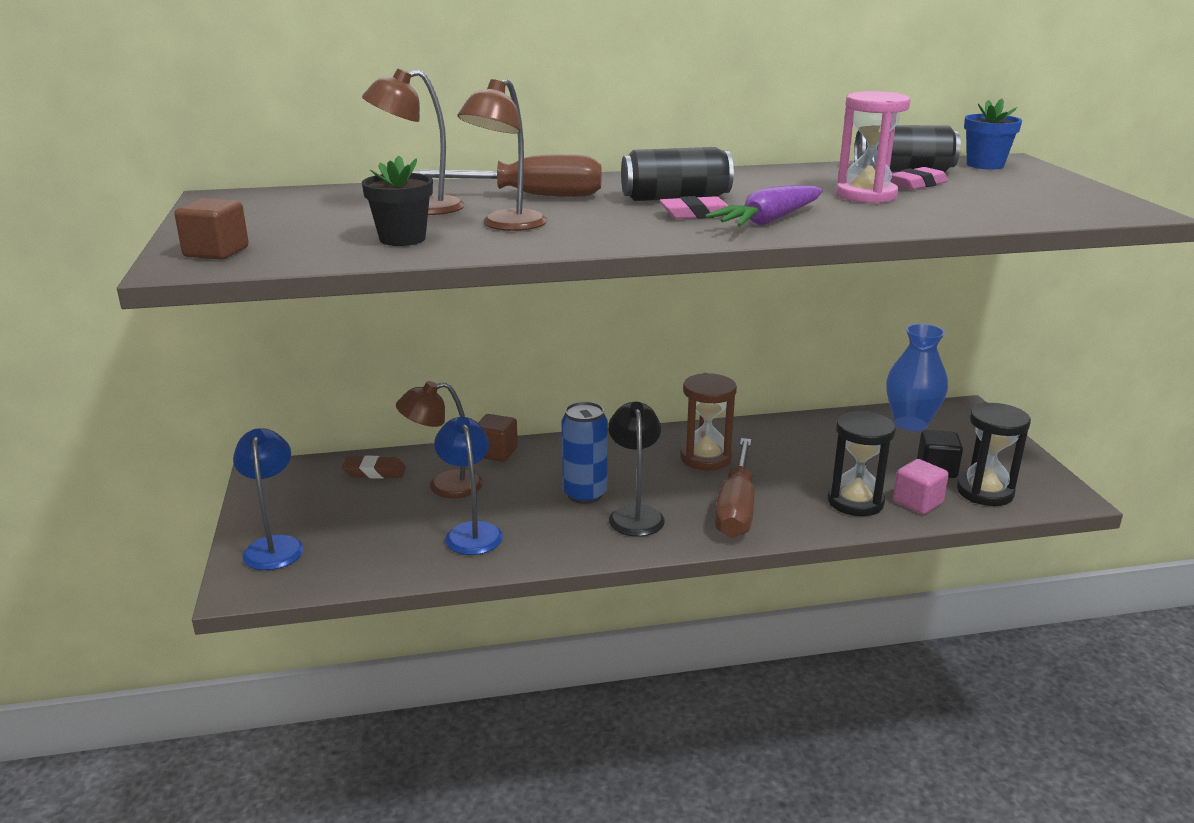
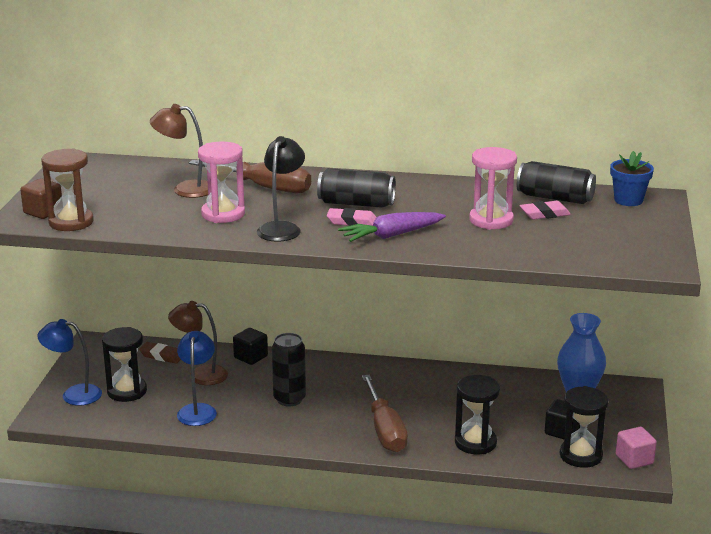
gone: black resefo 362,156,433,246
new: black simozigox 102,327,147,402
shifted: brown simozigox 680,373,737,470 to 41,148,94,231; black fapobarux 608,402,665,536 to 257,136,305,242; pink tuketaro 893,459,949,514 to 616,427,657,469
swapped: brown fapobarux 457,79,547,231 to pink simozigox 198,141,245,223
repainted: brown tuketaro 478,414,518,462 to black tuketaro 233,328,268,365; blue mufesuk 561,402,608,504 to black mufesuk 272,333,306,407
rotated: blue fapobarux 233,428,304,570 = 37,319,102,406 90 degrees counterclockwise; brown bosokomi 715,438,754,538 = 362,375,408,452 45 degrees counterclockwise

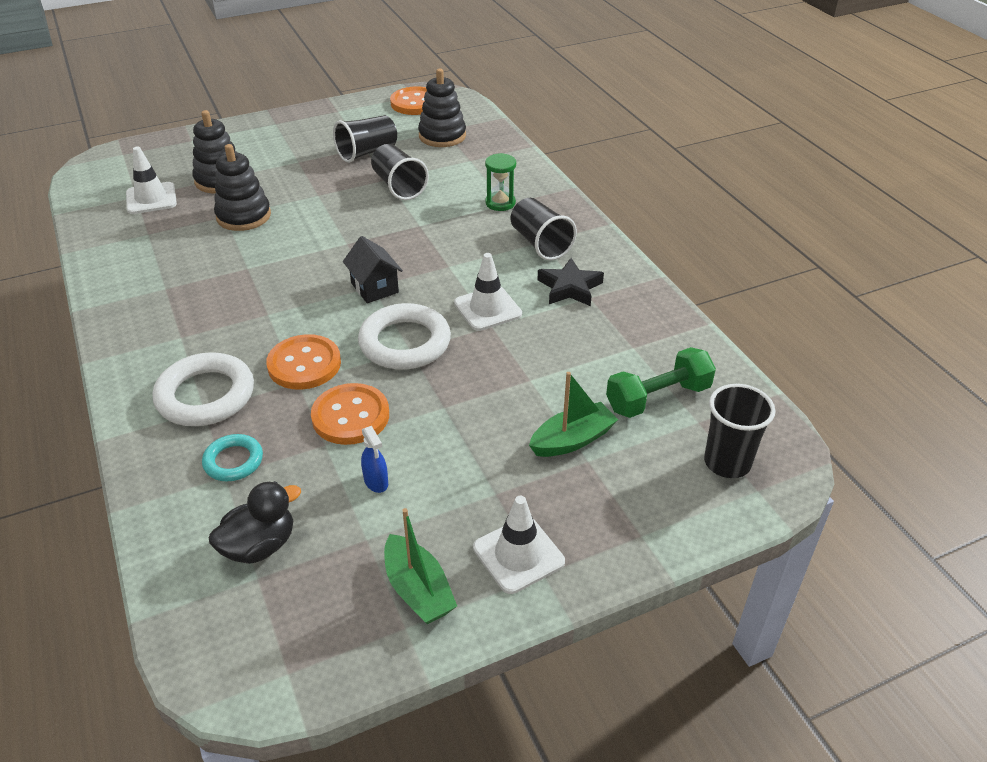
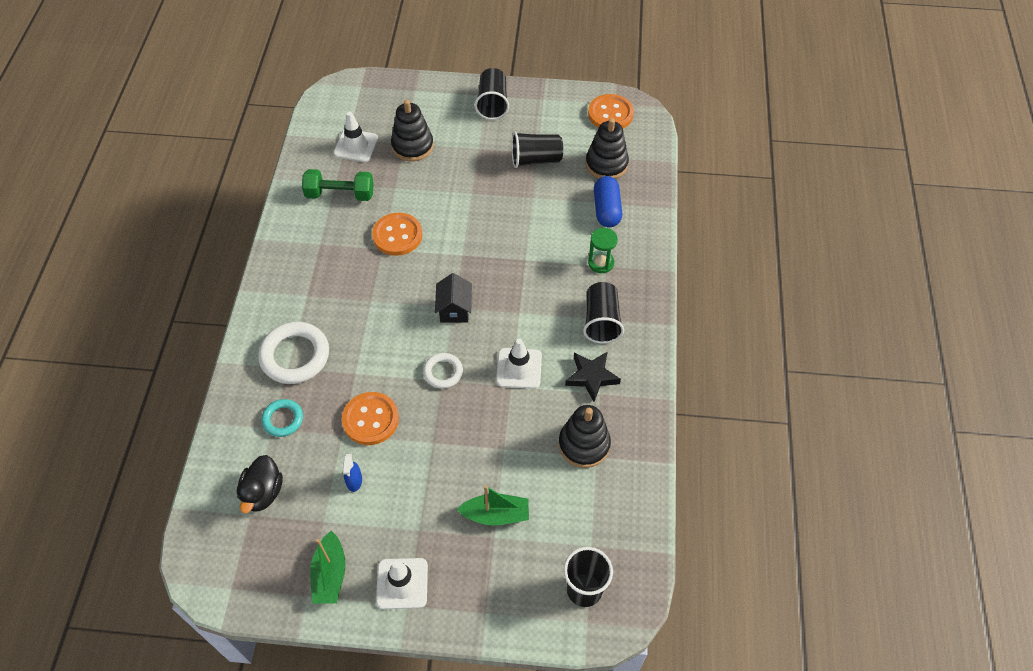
new: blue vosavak 594,176,622,228
shifted: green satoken 606,347,716,418 to 302,169,374,201; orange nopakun 266,334,341,390 to 372,213,422,256; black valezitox 371,144,429,200 to 475,68,509,120; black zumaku 214,144,271,231 to 559,405,611,468
rotated: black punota 209,481,301,564 = 237,455,283,513 105 degrees clockwise
scaled: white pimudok 358,303,451,370 = 423,353,463,389 x0.56

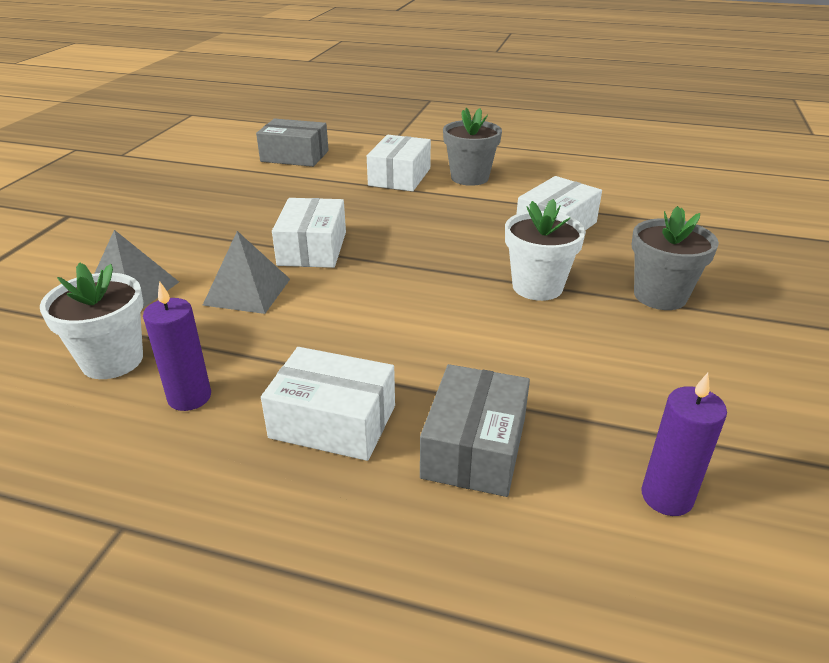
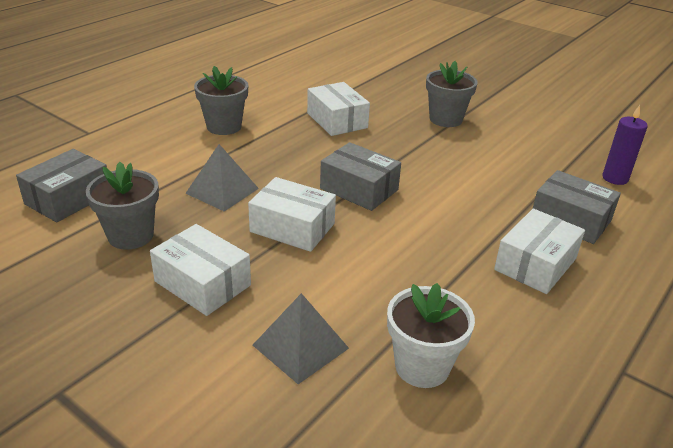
gone: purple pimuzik 143,281,211,411; white resefo 505,199,586,301
new: grey resefo 86,162,159,250; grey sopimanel 320,142,401,211
shifted: white sopimanel 367,135,431,191 to 150,224,251,316; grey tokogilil 203,231,290,314 to 185,144,259,211

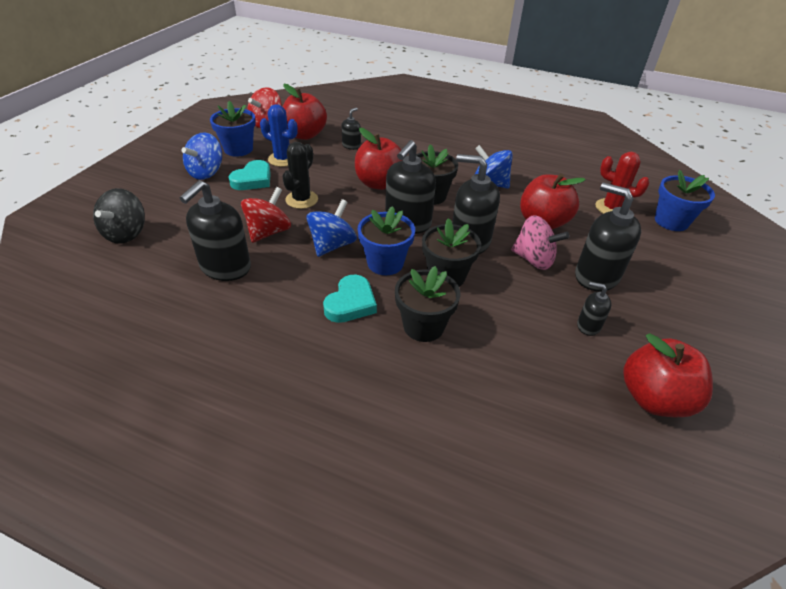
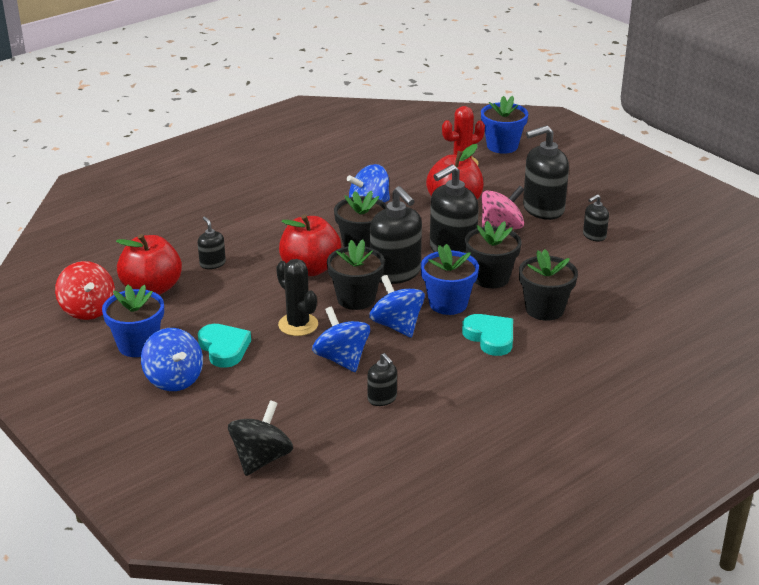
gone: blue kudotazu 260,104,297,167; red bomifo 623,333,713,417
new: black resefo 327,239,385,310
repainted: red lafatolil 241,187,291,243 to blue lafatolil 312,307,370,372
rotated: black lafatolil 93,188,145,244 = 228,400,293,476 105 degrees counterclockwise
scaled: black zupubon 180,180,251,281 = 367,353,397,406 x0.50

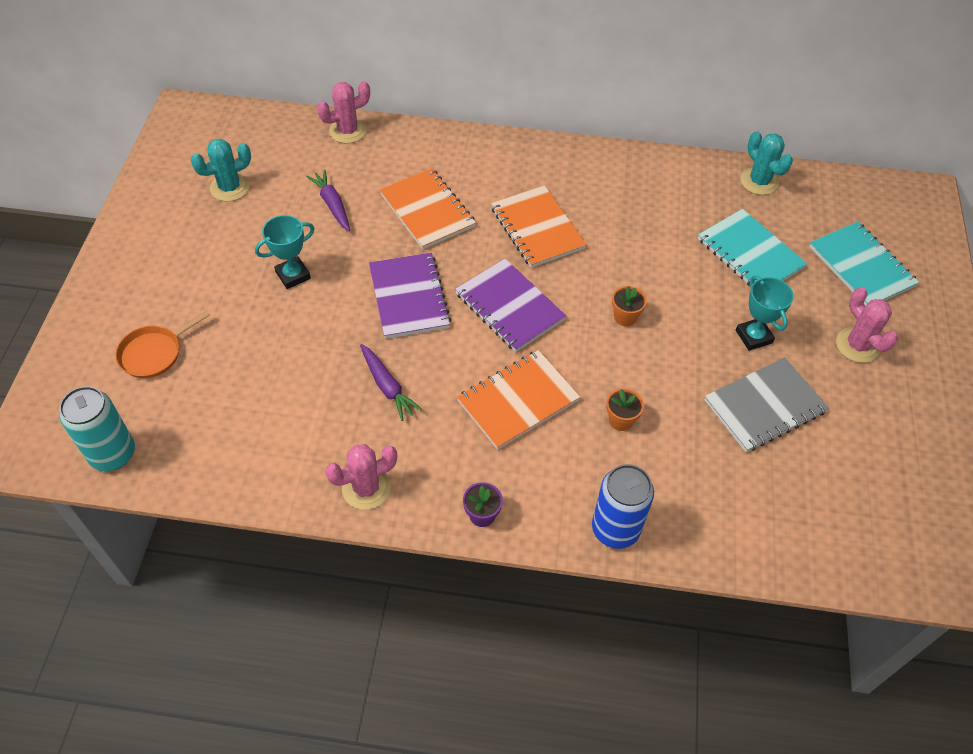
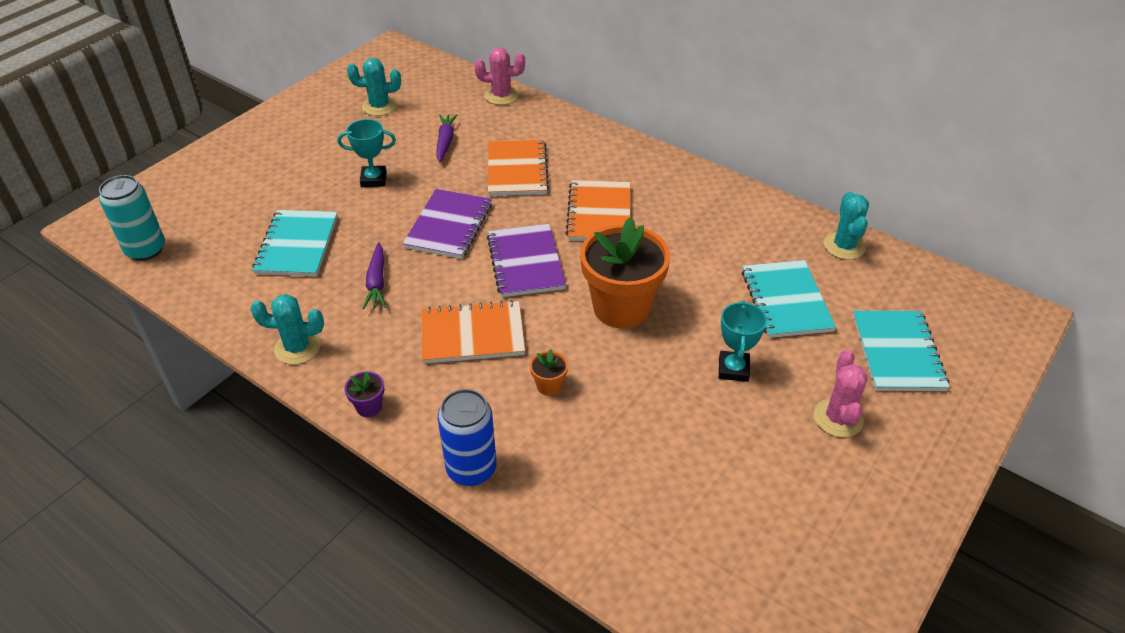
gone: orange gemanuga 115,310,210,378; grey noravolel 704,357,829,452
new: turquoise noravolel 252,210,337,276
repainted: pink kudotazu 325,444,397,510 to turquoise kudotazu 250,294,324,365
scaled: orange resefo 612,286,647,327 = 580,217,670,328 x2.47

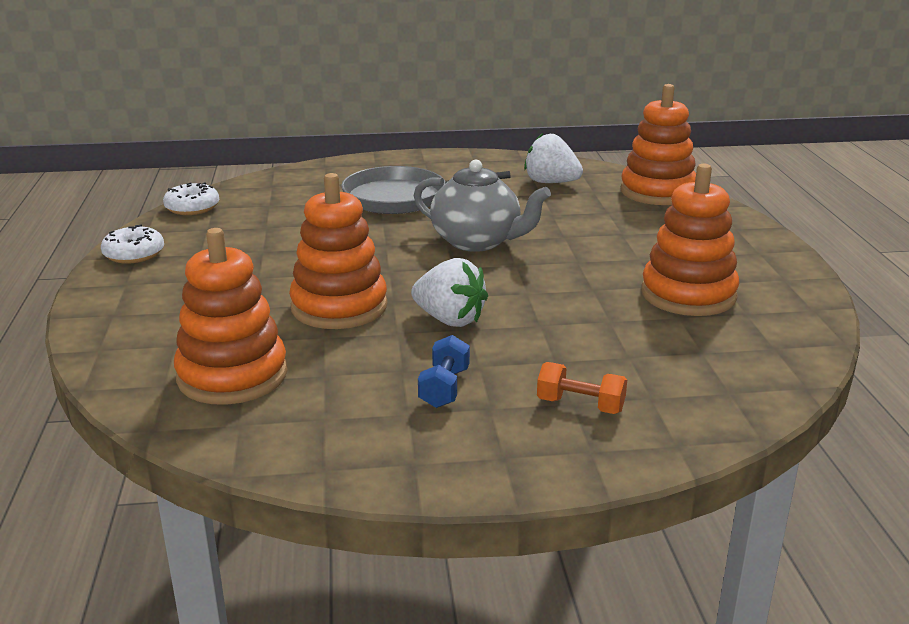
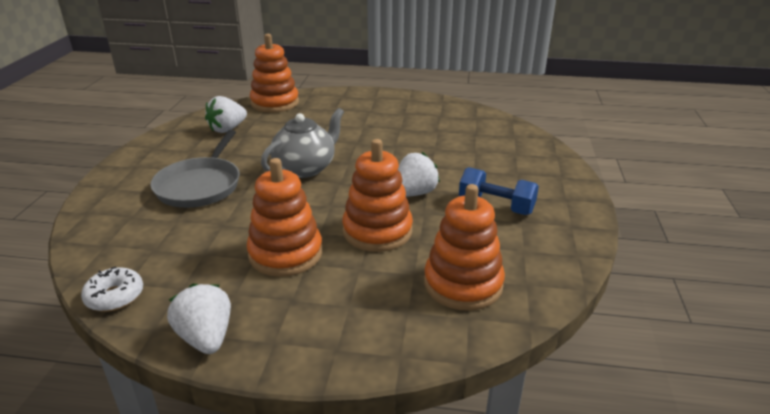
gone: orange satoken 537,362,627,414
shifted: orange zumaku 641,164,739,316 to 247,158,322,277
swapped: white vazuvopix 101,224,164,264 to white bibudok 167,284,231,354
scaled: blue satoken 418,335,470,408 = 459,167,539,215 x1.51

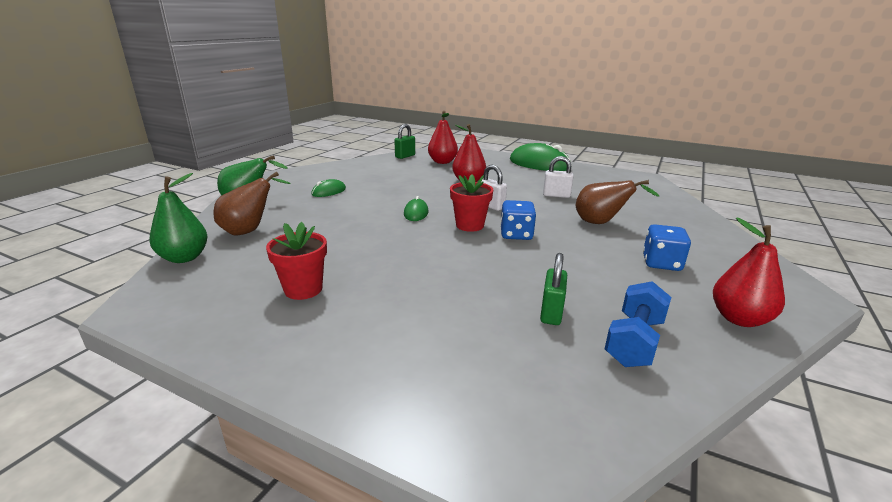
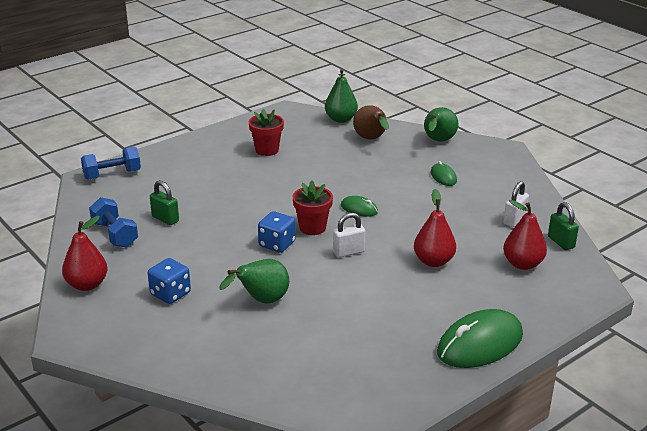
new: blue satoken 81,147,141,180
shifted: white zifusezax 543,156,573,198 to 503,181,529,227
repainted: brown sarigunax 576,180,659,224 to green sarigunax 219,259,289,304

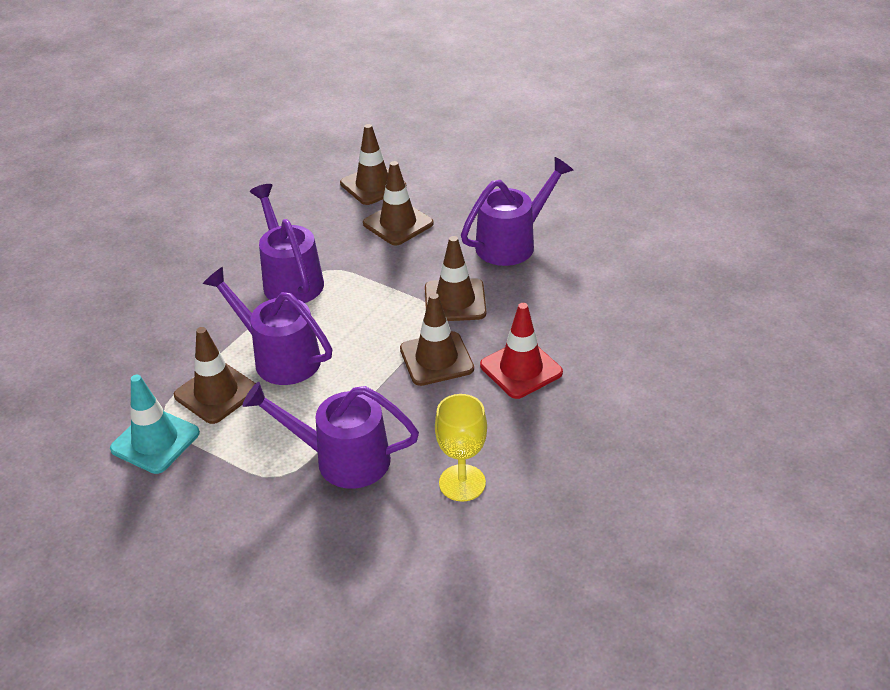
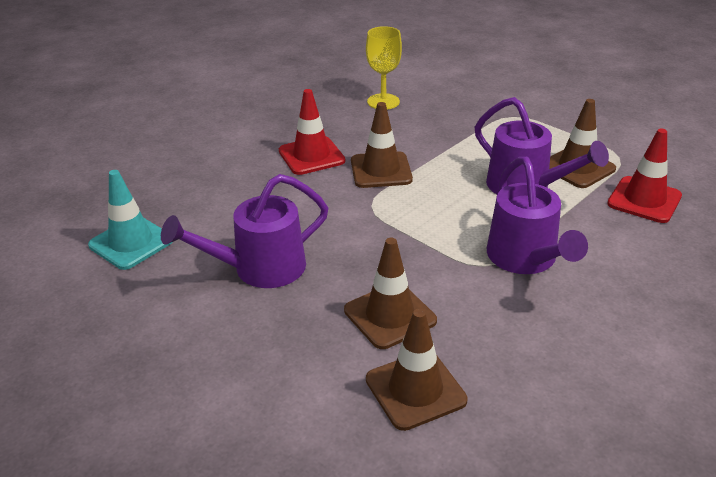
gone: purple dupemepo 242,382,419,489; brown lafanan 425,236,486,321
new: red lafanan 607,129,682,223
shifted: turquoise lafanan 110,375,200,474 to 88,170,172,270

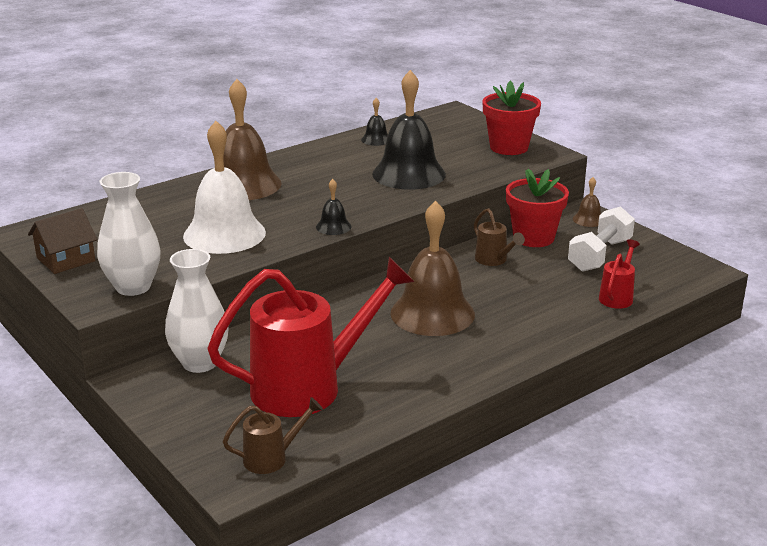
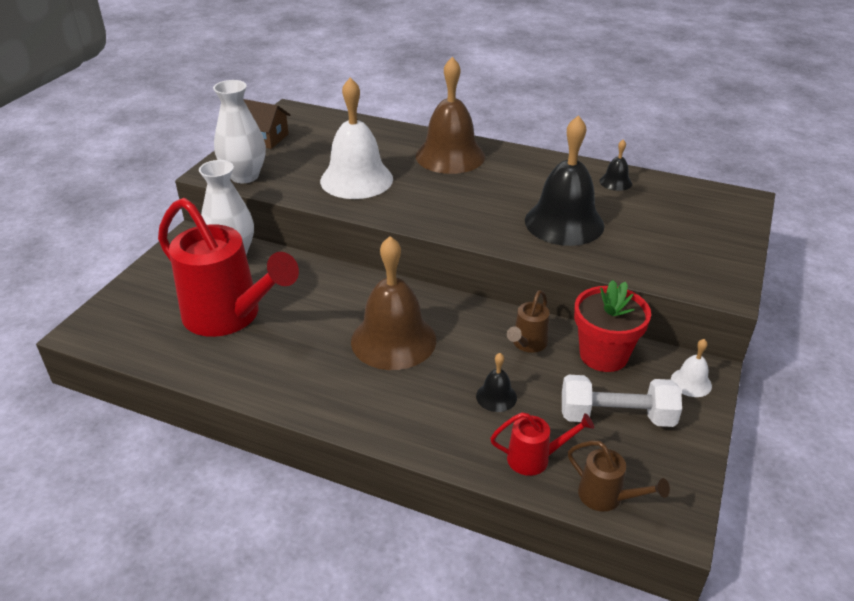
gone: red resefo 482,81,541,155
shifted: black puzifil 316,179,352,235 to 476,353,517,412; brown dupemepo 223,397,323,474 to 568,440,670,512
repainted: brown puzifil 573,177,601,227 to white puzifil 671,339,712,397

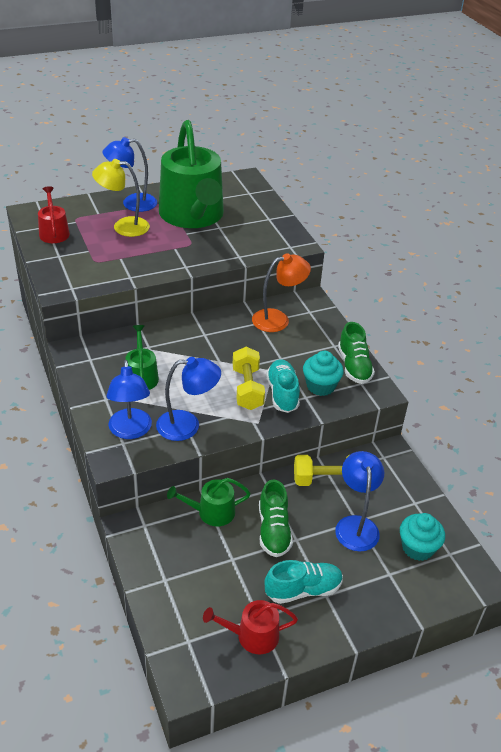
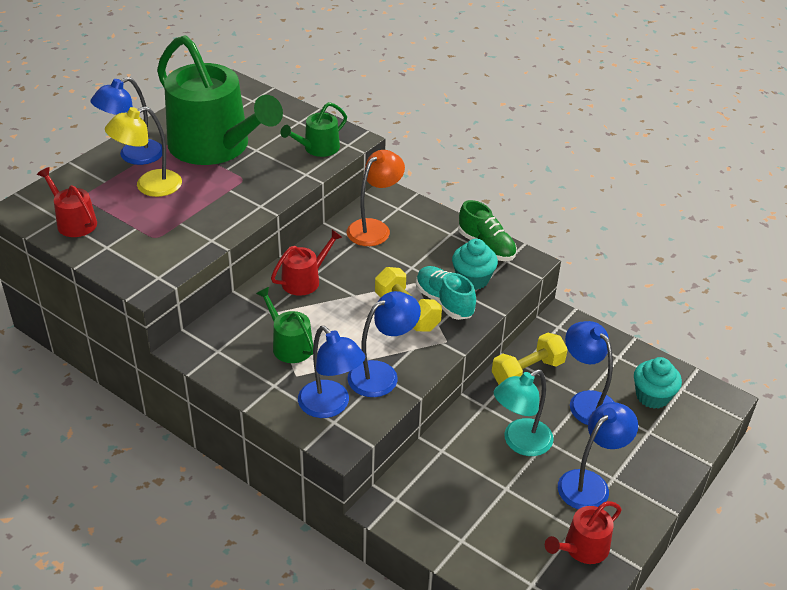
new: red dupemepo 271,230,343,296
shifted: green dupemepo 167,478,251,526 to 280,102,347,157
swapped: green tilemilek 259,479,293,557 to turquoise fapobarux 494,369,554,456; turquoise tilemilek 265,560,343,604 to blue fapobarux 558,402,638,510

